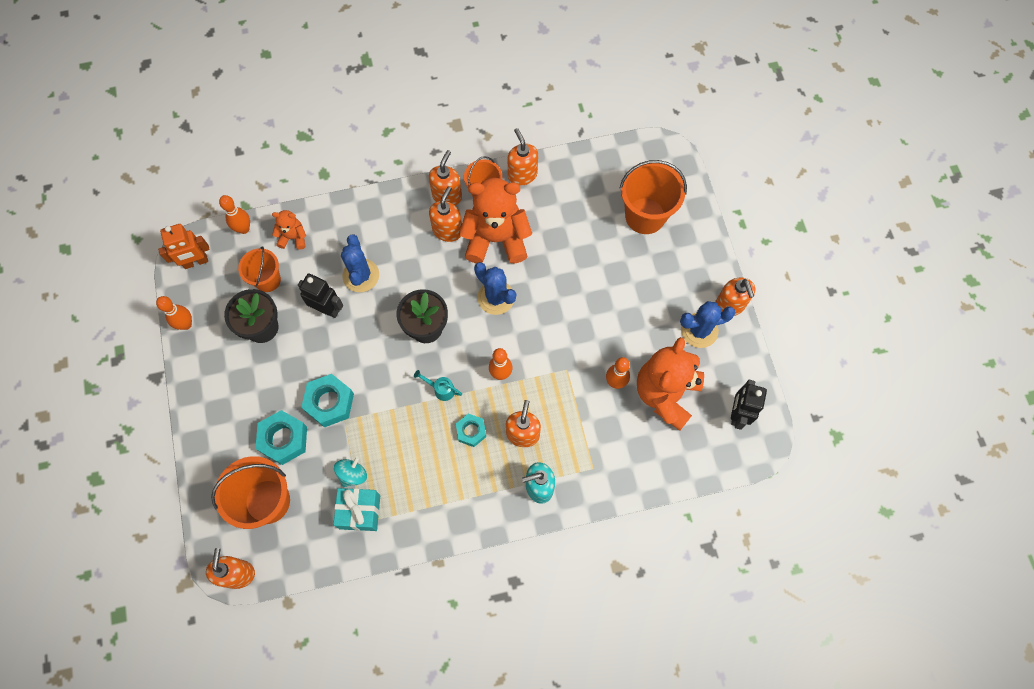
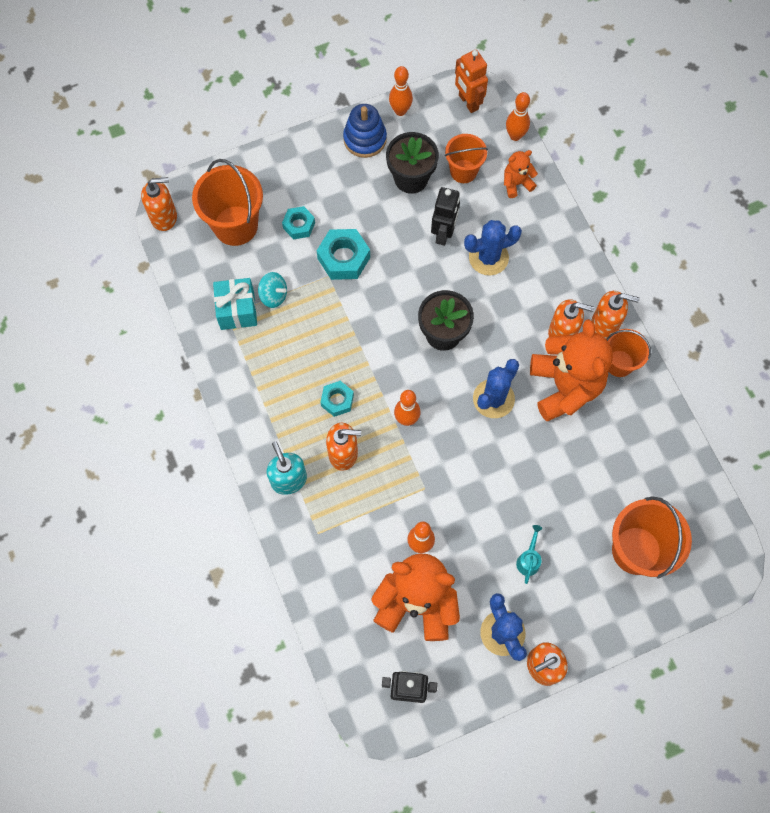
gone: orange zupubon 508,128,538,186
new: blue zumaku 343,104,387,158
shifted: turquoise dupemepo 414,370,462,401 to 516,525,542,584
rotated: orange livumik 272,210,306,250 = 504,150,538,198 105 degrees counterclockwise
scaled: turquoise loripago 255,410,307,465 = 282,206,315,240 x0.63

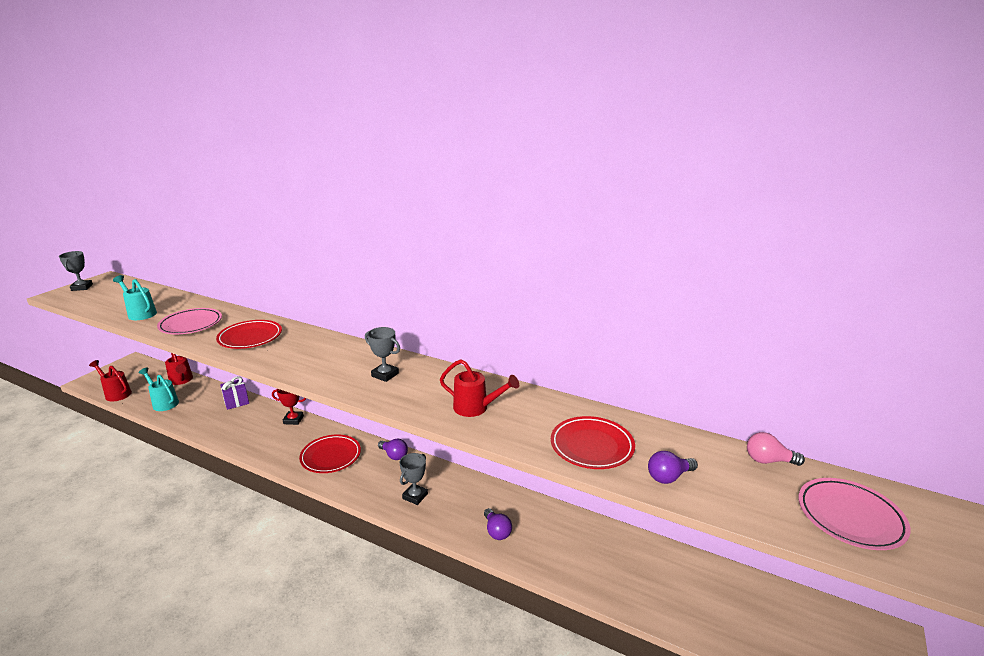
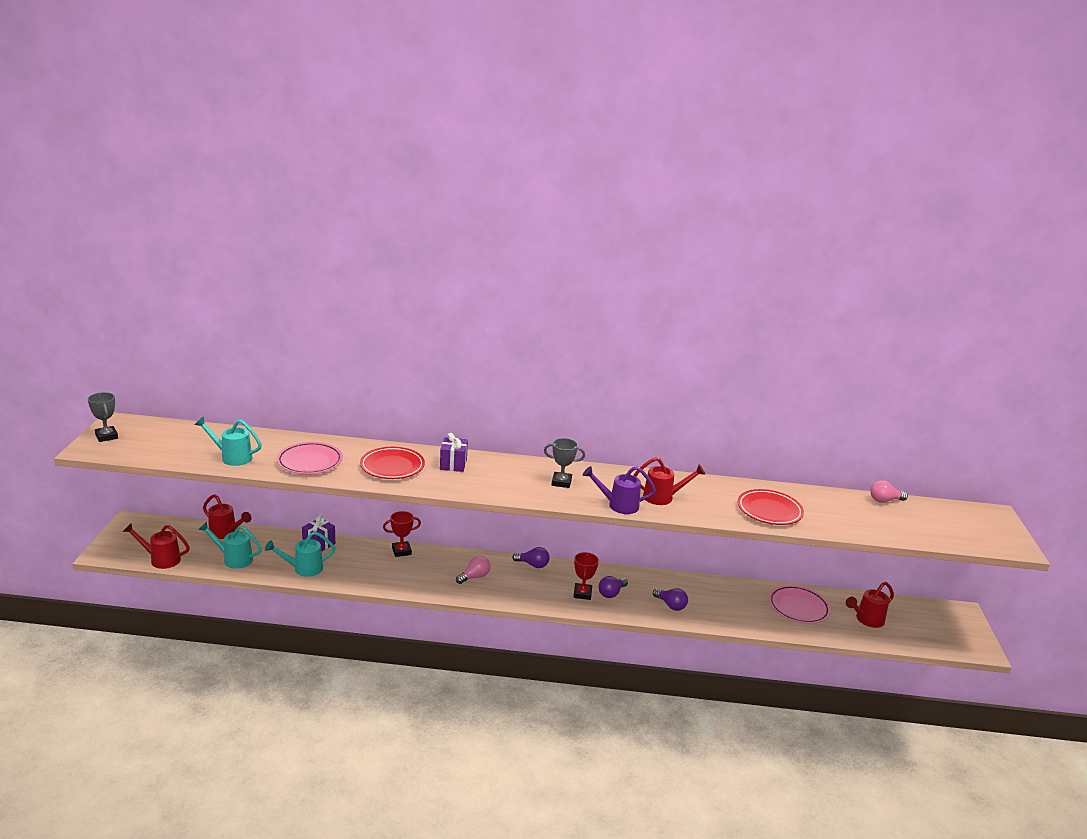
new: turquoise dupemepo 265,532,336,577; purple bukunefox 440,433,468,472; purple dupemepo 583,466,656,514; red dupemepo 846,582,894,628
shifted: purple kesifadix 648,451,698,484 to 598,576,628,598; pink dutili 798,478,911,550 to 769,585,831,624
swapped: red dutili 299,434,361,473 to pink kesifadix 456,556,490,584
repainted: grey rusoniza 400,453,428,505 to red rusoniza 573,552,599,600

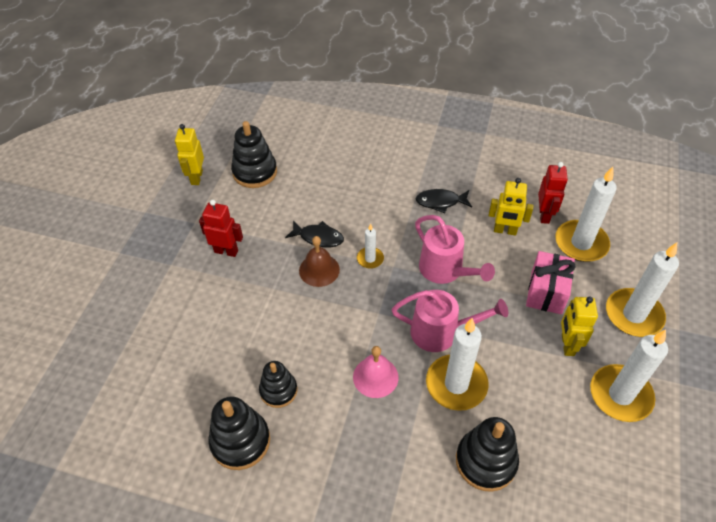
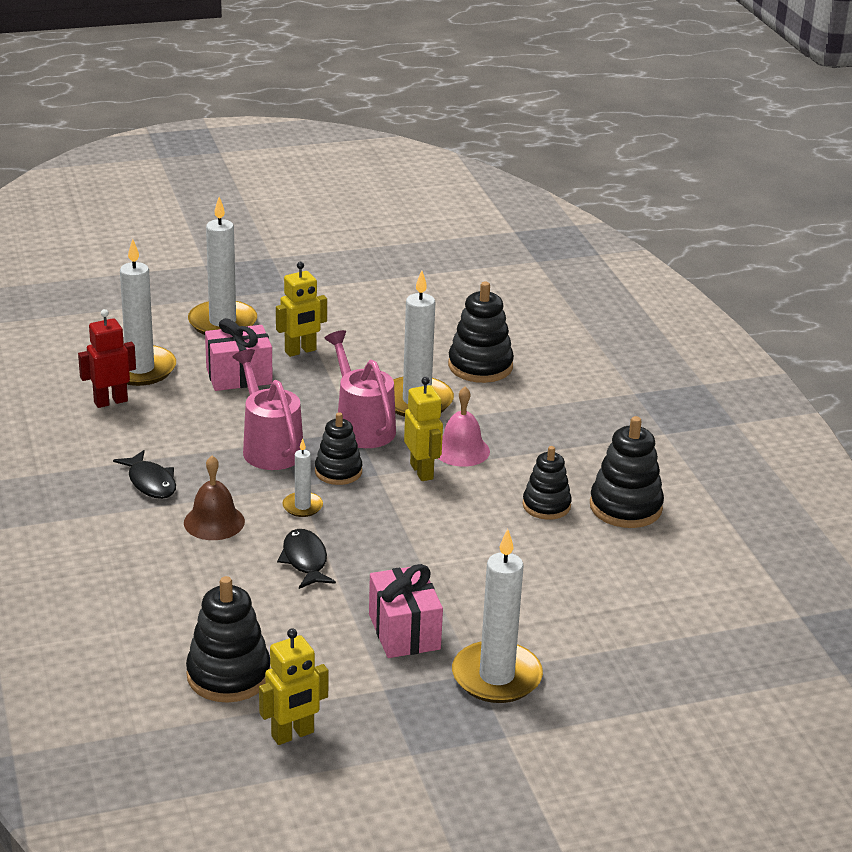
new: black zumaku 315,412,362,485
shifted: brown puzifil 299,236,340,287 to 184,456,245,540; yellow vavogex 488,178,534,236 to 404,377,443,481; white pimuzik 590,330,668,422 to 452,529,543,703
swapped: red vavogex 199,200,243,257 to pink bukunefox 369,564,443,658
rotated: pink dupemepo 415,215,495,284 = 233,349,303,470 45 degrees counterclockwise

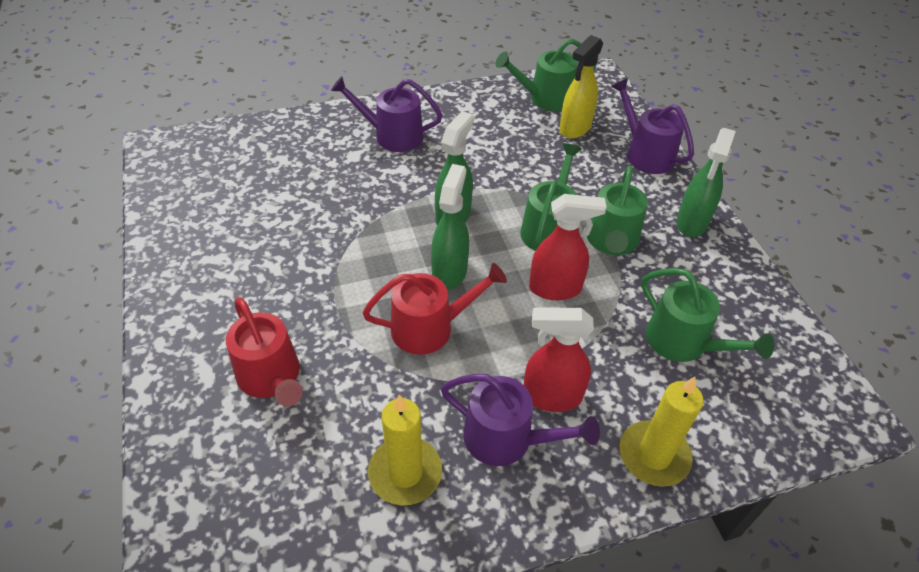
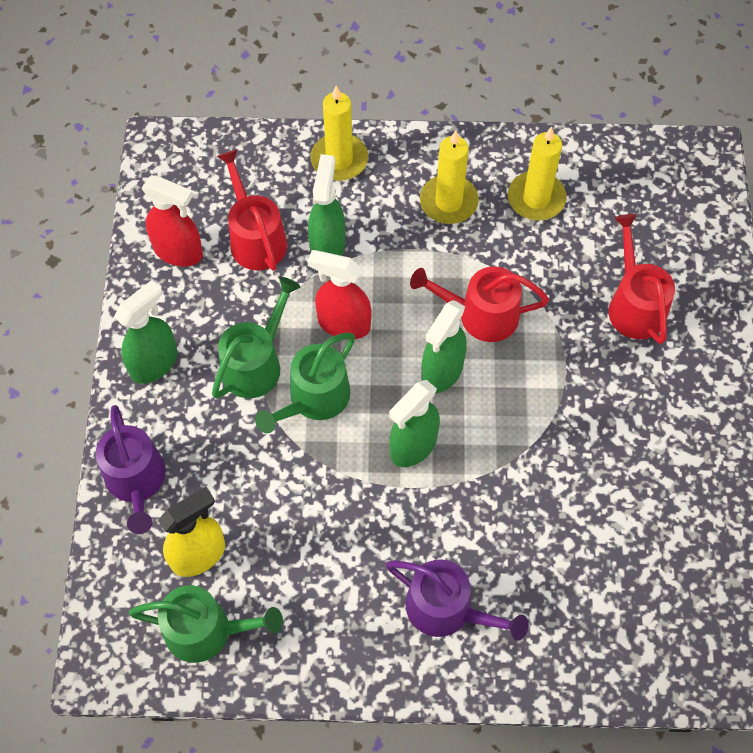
new: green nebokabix 308,154,345,256
shifted: red nebokabix 524,308,594,412 to 142,175,203,267
swapped: purple dupemepo 441,374,600,466 to yellow pimuzik 420,130,479,224
repainted: green dupemepo 641,268,774,362 to red dupemepo 217,149,287,271

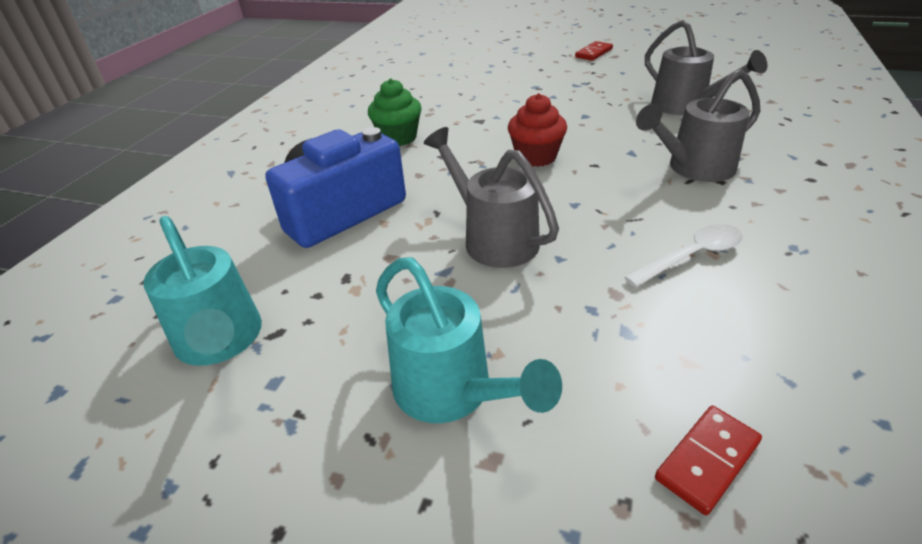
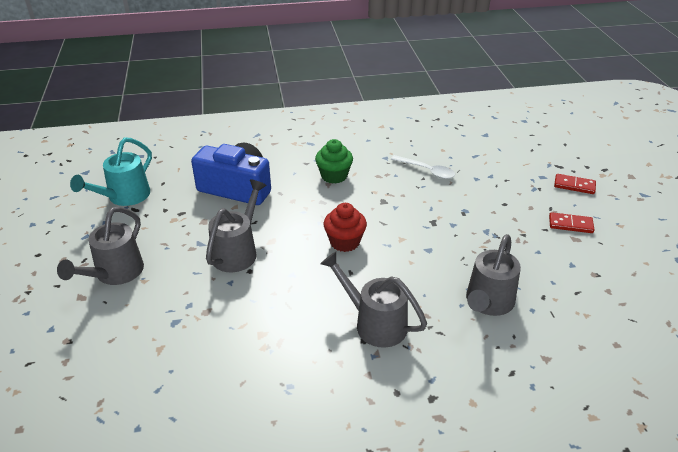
shifted: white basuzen 624,224,743,288 to 391,155,455,179; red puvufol 655,406,762,515 to 554,174,596,194
repainted: turquoise dupemepo 376,257,562,423 to grey dupemepo 57,207,144,285

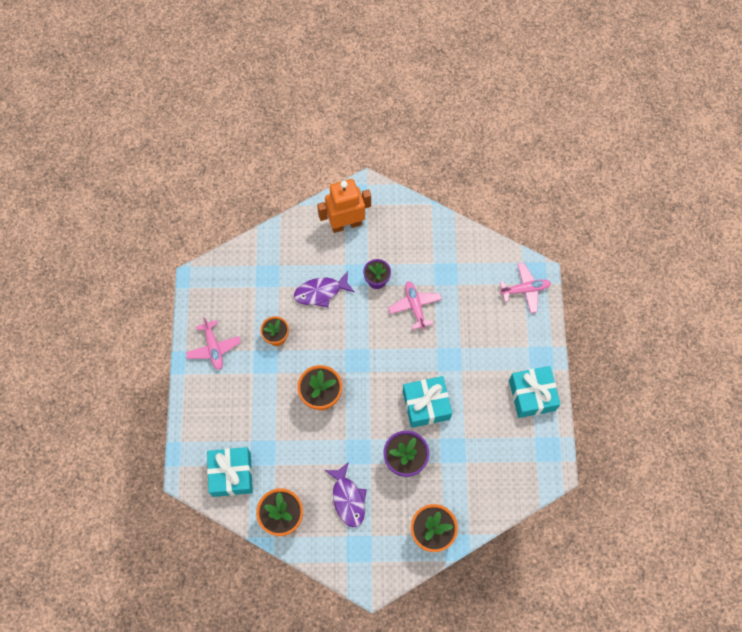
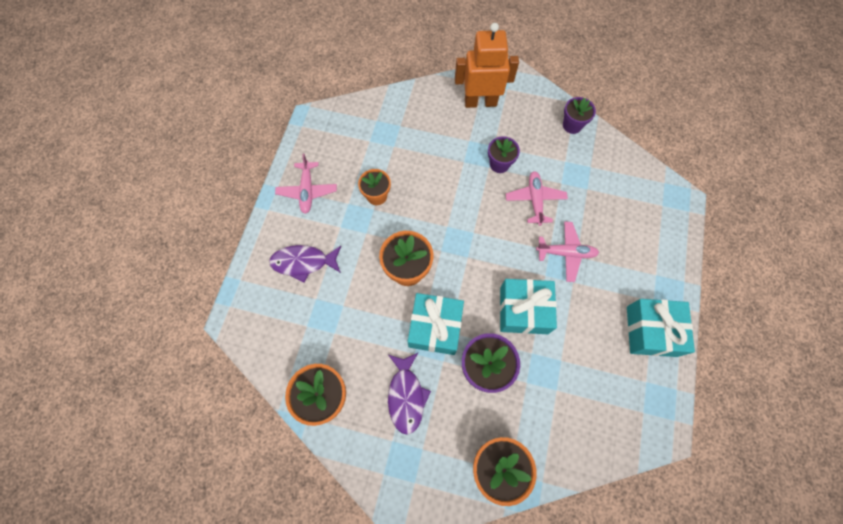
new: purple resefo 563,97,596,134
shifted: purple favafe 294,271,355,308 to 269,245,341,283; turquoise bukunefox 207,447,253,497 to 408,293,464,355; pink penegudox 500,263,551,313 to 536,221,599,282

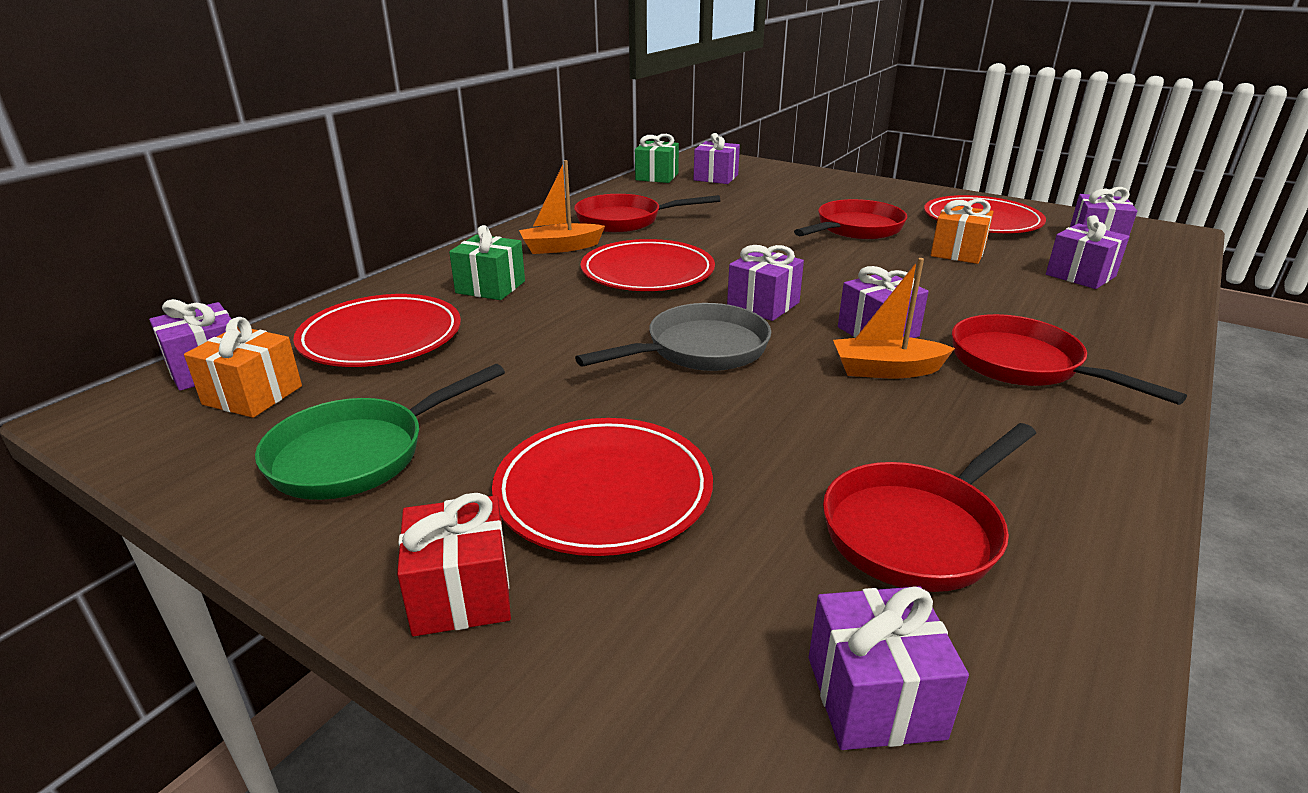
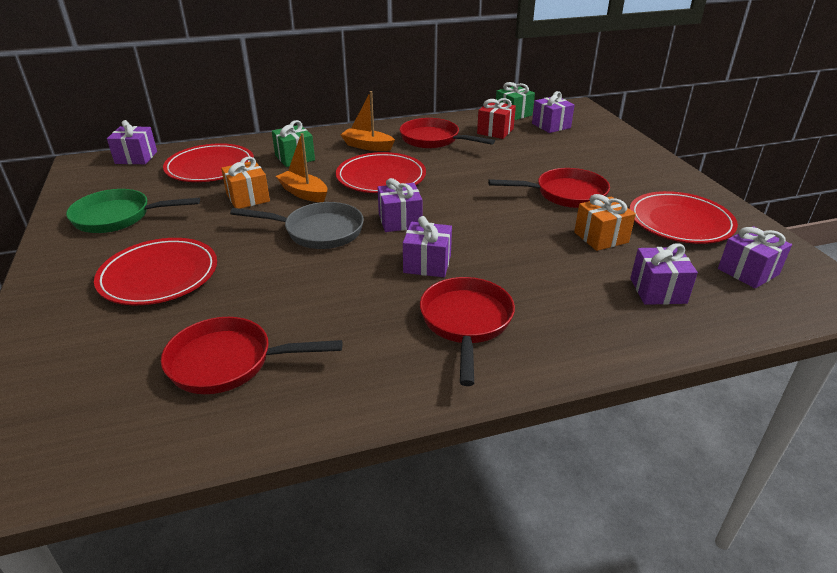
gone: purple bukunefox 809,586,969,750
shifted: orange bukunefox 184,317,302,418 to 221,157,270,209; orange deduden 833,258,955,379 to 276,133,327,202; red bukunefox 397,493,511,636 to 477,98,516,139

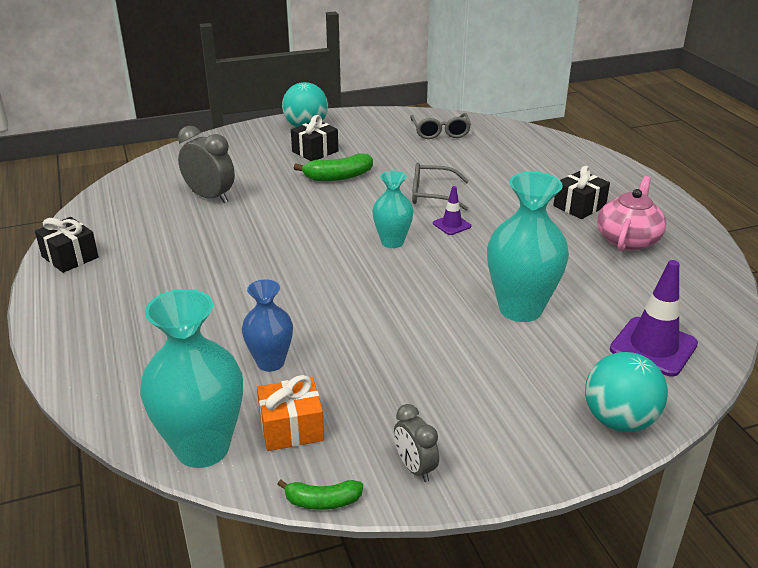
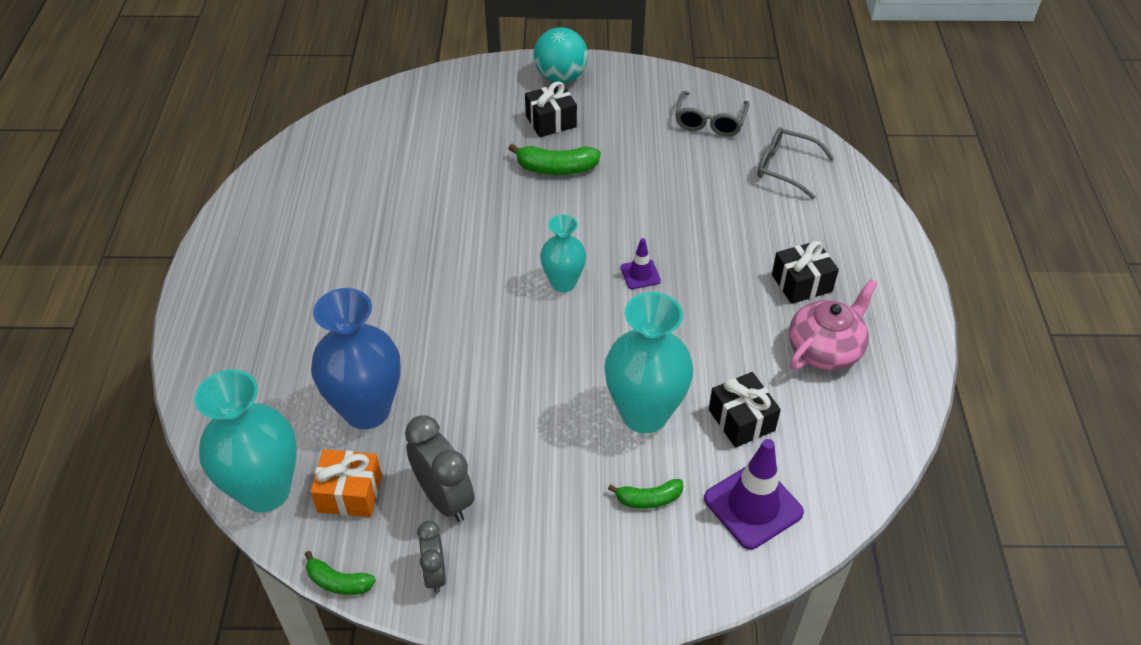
gone: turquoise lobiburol 585,352,668,432
new: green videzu 608,479,683,509
shifted: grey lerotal 178,126,235,204 to 405,415,474,522; black bukunefox 35,217,99,273 to 709,372,781,448; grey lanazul 412,163,469,211 to 757,127,834,199
scaled: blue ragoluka 242,279,293,372 = 311,288,401,429 x1.70

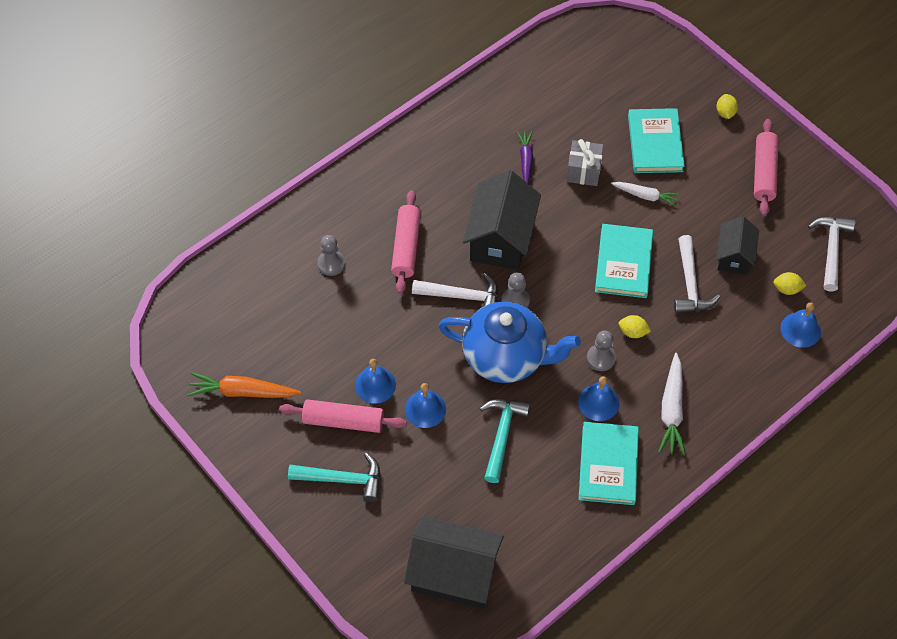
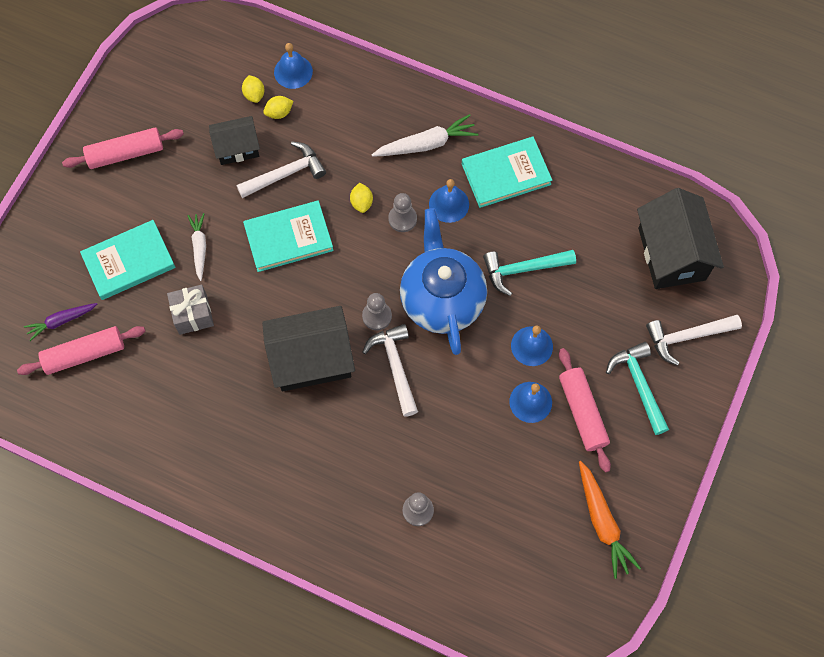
shifted: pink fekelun 391,190,421,294 to 17,326,145,375; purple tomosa 517,131,533,184 to 24,303,97,341; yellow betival 716,94,738,119 to 263,96,293,119; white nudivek 808,217,855,292 to 646,315,742,366

